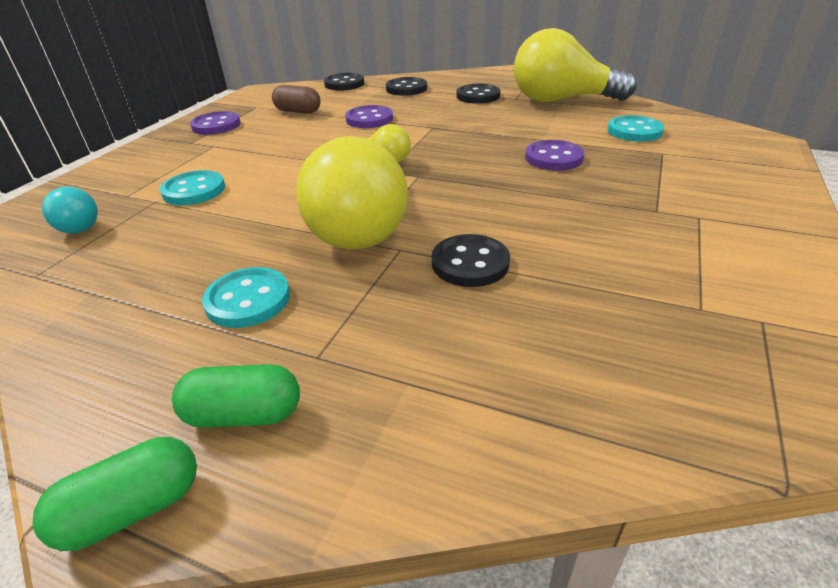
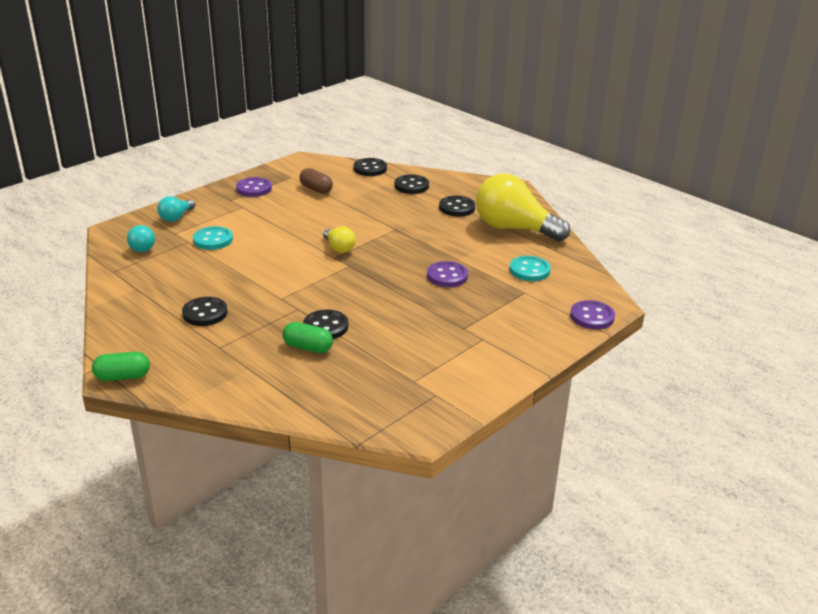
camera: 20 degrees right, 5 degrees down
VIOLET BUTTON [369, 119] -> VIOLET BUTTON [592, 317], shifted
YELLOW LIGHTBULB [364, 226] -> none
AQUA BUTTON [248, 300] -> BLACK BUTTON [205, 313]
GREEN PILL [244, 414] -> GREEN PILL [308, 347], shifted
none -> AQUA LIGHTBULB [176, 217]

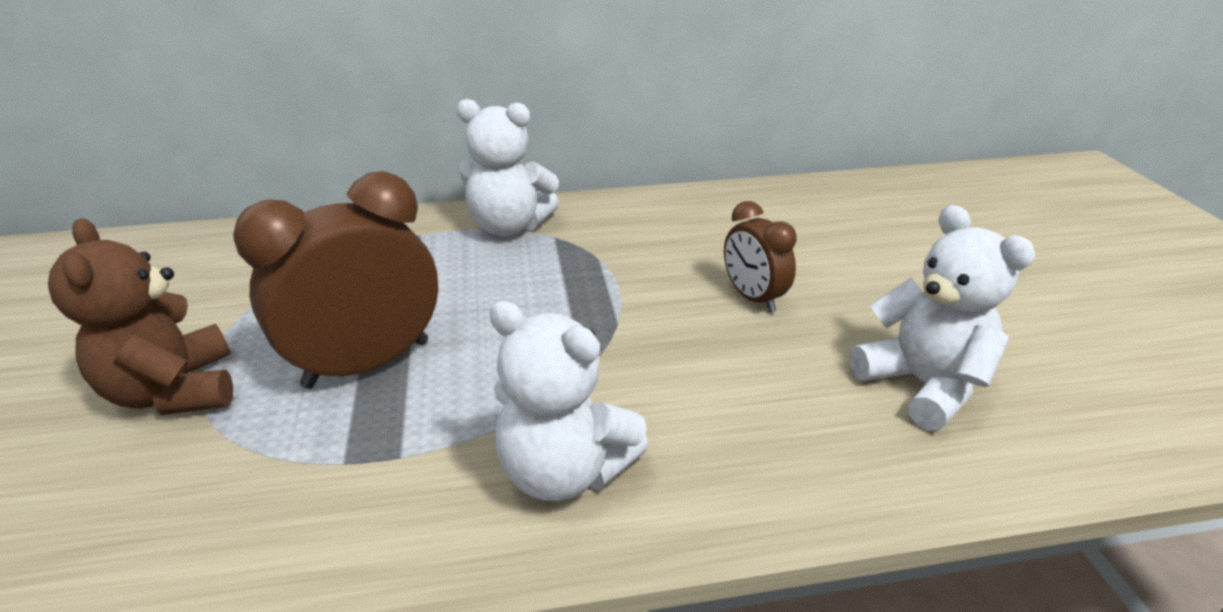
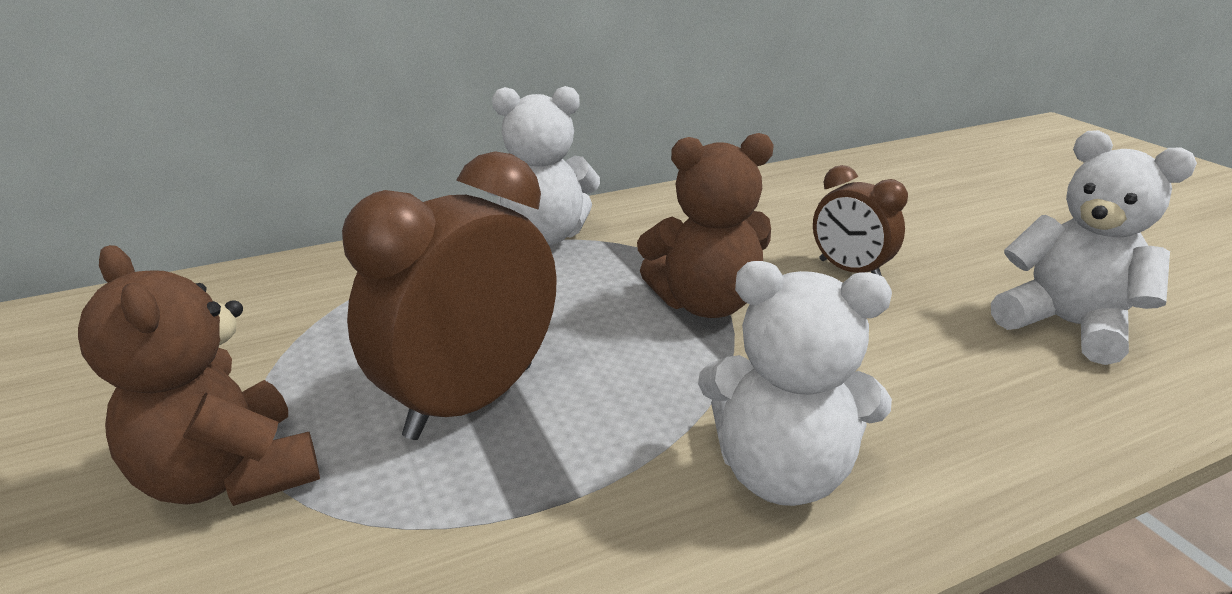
camera: 15 degrees left, 5 degrees down
none -> DARK BROWN TEDDY [705, 304]

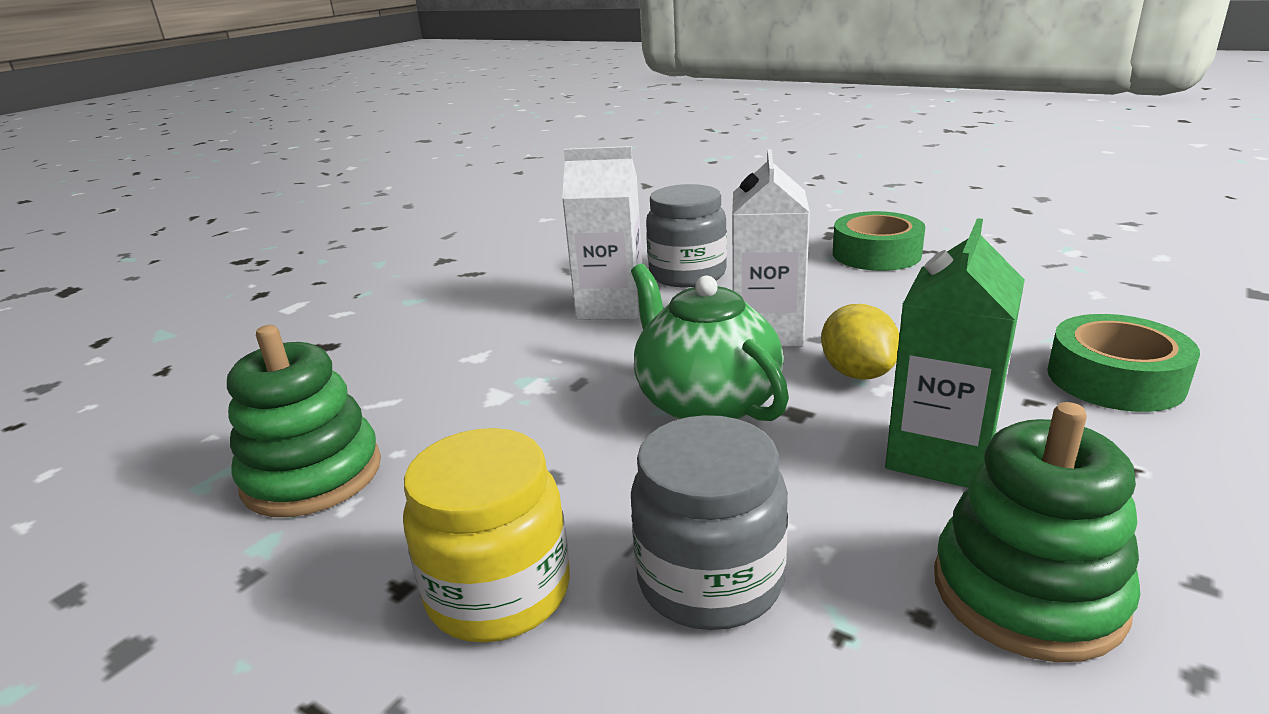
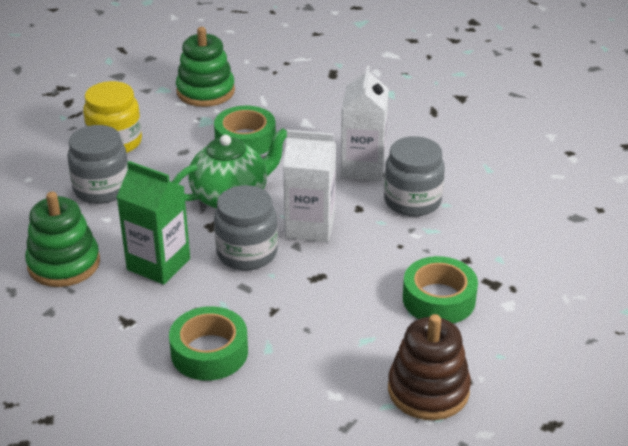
camera: 90 degrees right, 10 degrees up
YELLOW CITRUS FRUIT [857, 373] -> GREY PRESERVE JAR [247, 253]
none -> GREEN STICKY TAPE [245, 140]
none -> DARK BROWN RING STACKER [428, 390]

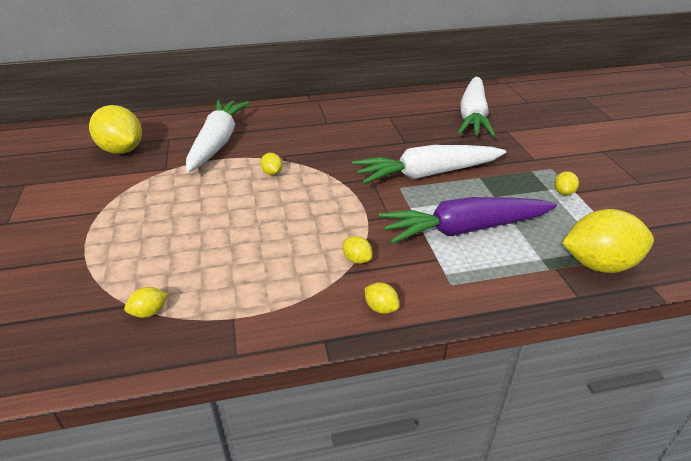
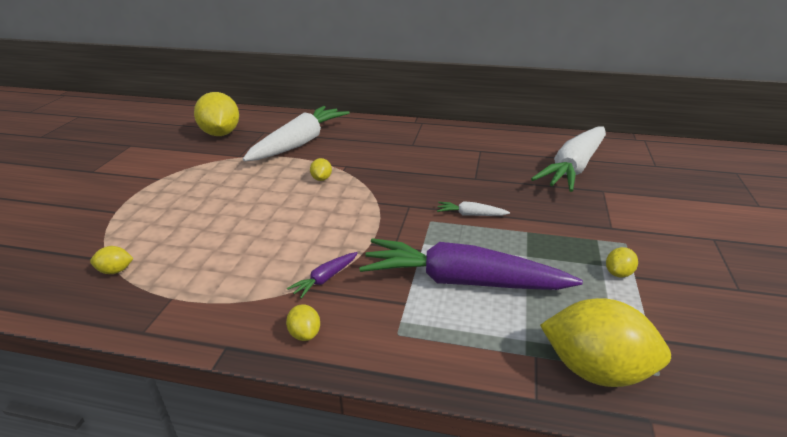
camera: 25 degrees right, 5 degrees down
PURE WHITE CARROT [427, 174] -> PURE WHITE CARROT [470, 215], x0.41
YELLOW CITRUS FRUIT [357, 259] -> VIOLET CARROT [325, 279]

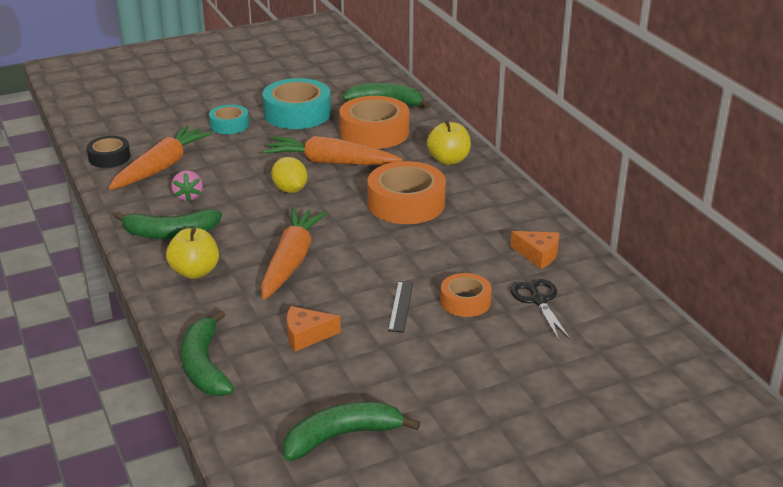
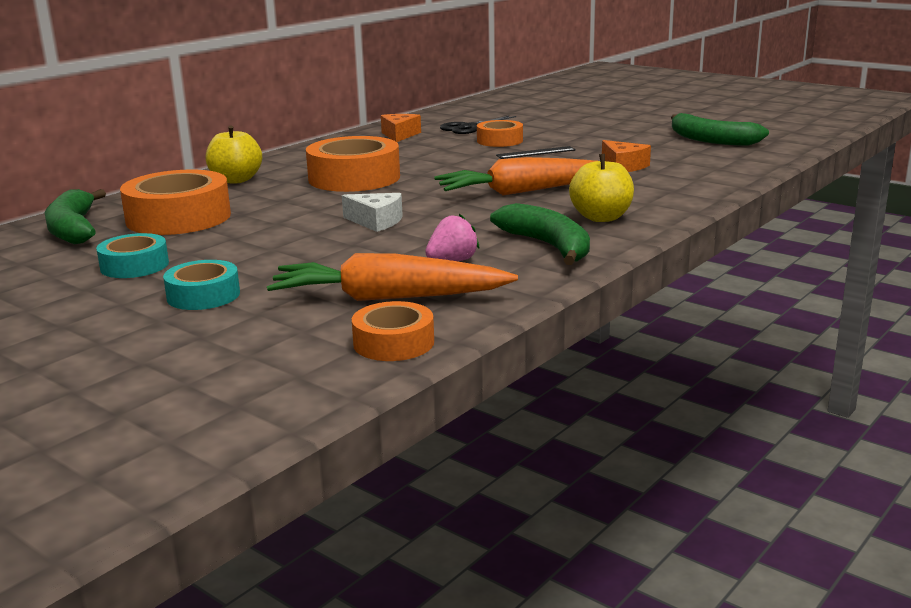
camera: 115 degrees left, 10 degrees down
AQUA STICKY TAPE [297, 113] -> AQUA STICKY TAPE [134, 266], x0.57
BLACK STICKY TAPE [109, 157] -> ORANGE-COLOURED STICKY TAPE [393, 343]
ORANGE-COLOURED CARROT [331, 162] -> none
YELLOW CITRUS FRUIT [290, 190] -> PURE WHITE PIECE OF CHEESE [376, 221]
GREEN BANANA FRUIT [204, 366] -> none

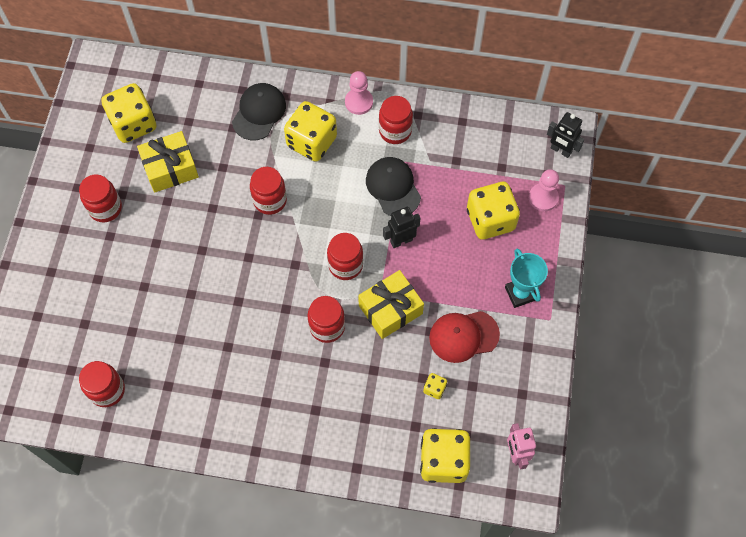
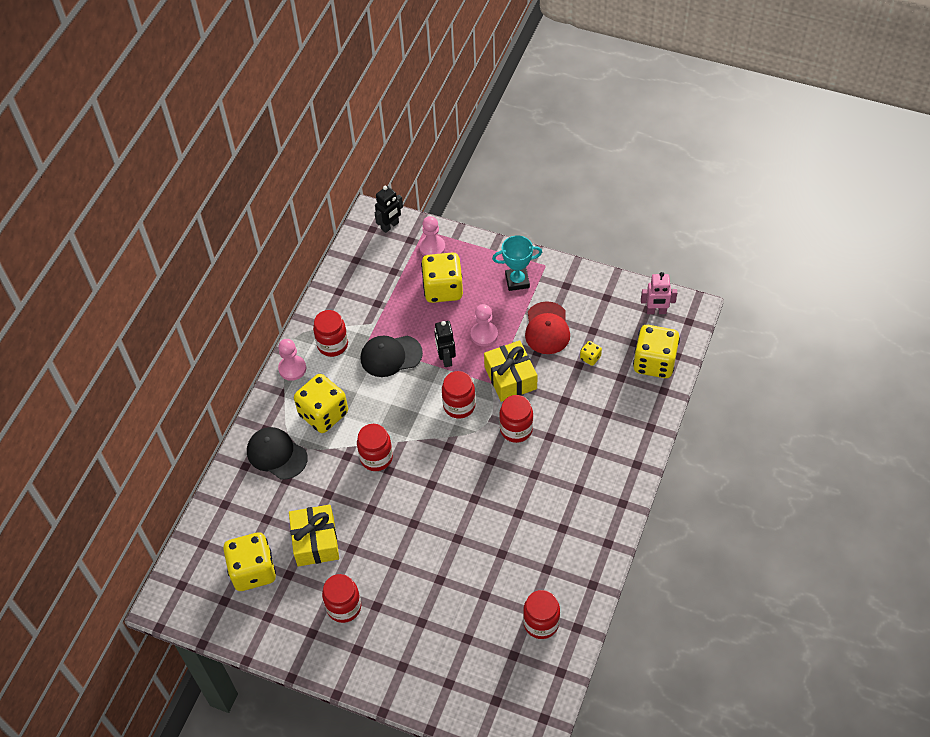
camera: 75 degrees left, 10 degrees down
none -> ROSE-PINK PAWN [484, 335]

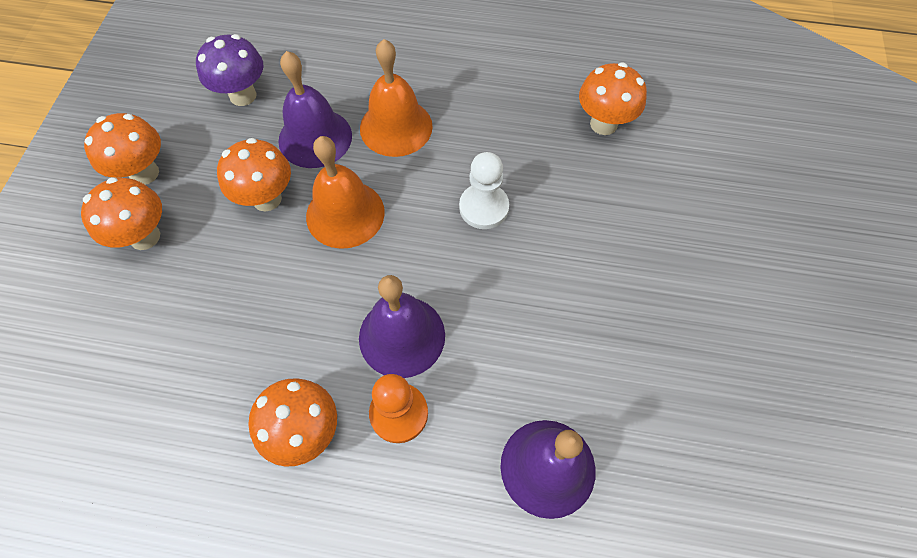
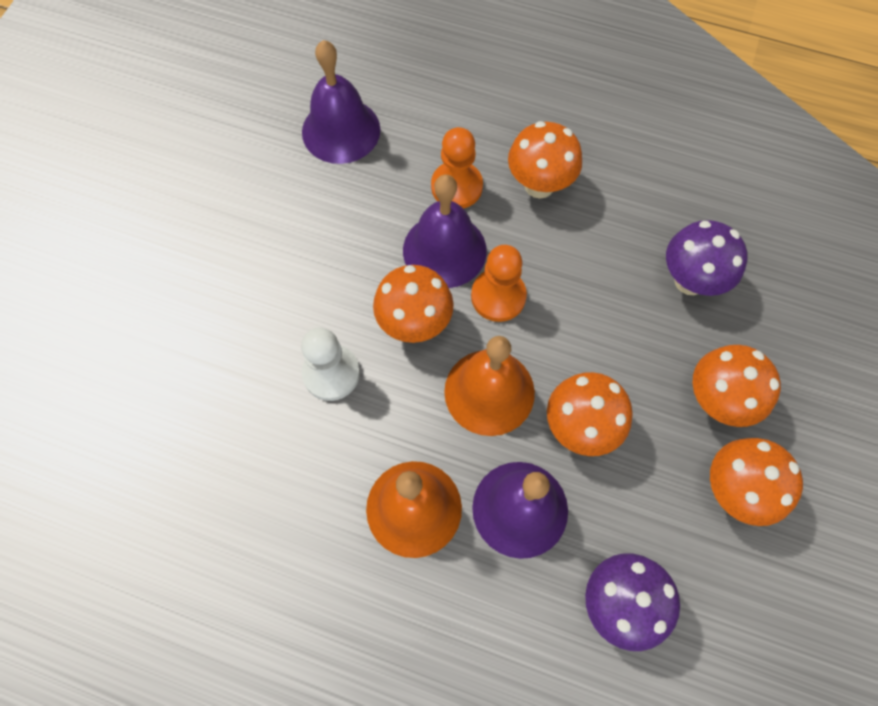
camera: 170 degrees left, 5 degrees up
ORANGE-COLOURED FUNGUS [603, 124] -> ORANGE-COLOURED FUNGUS [414, 323], shifted
none -> VIOLET FUNGUS [690, 280]
none -> ORANGE-COLOURED PAWN [498, 296]

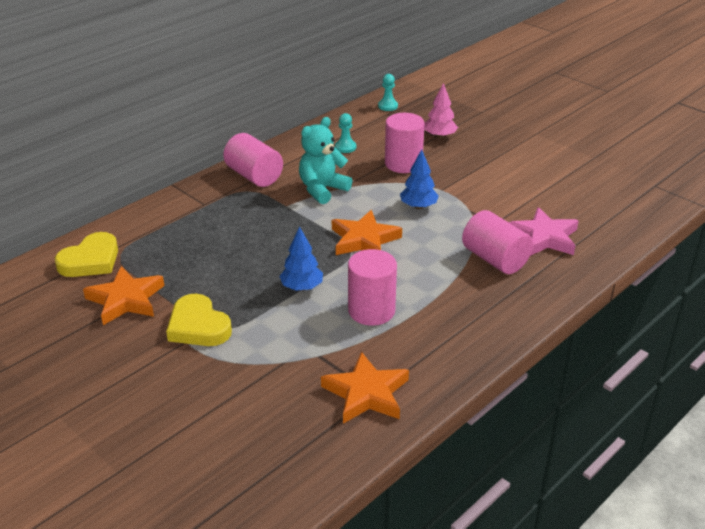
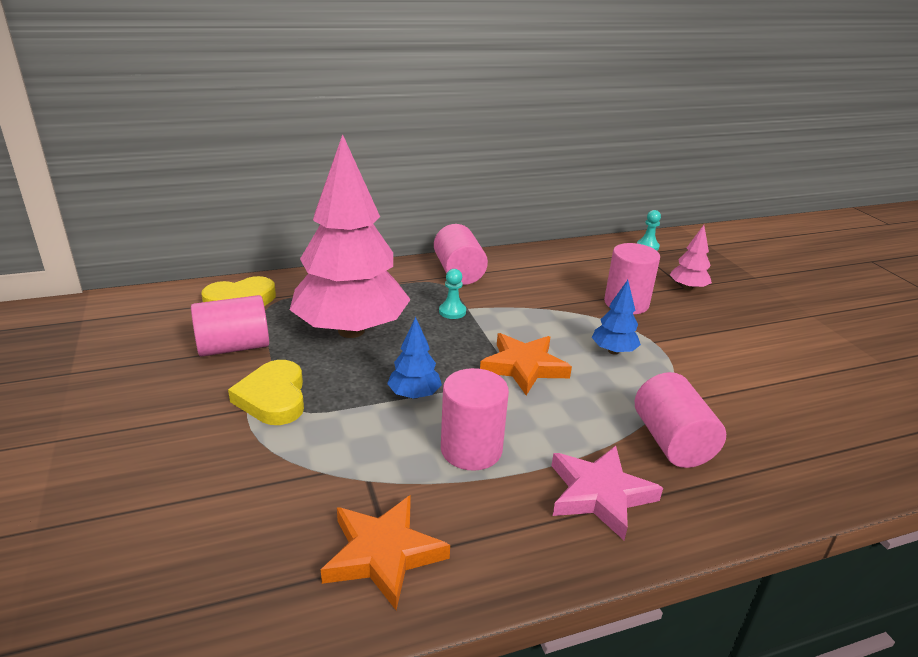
camera: 25 degrees right, 5 degrees down
AQUA PAWN [345, 147] -> AQUA PAWN [452, 312], shifted
AQUA TEDDY [322, 190] -> none
ROSE-PINK FIVE-POINTED STAR [544, 237] -> ROSE-PINK FIVE-POINTED STAR [599, 494], shifted
ORANGE-COLOURED FIVE-POINTED STAR [126, 300] -> ROSE-PINK CYLINDER [234, 347]
none -> ROSE-PINK TOY TREE [351, 331]

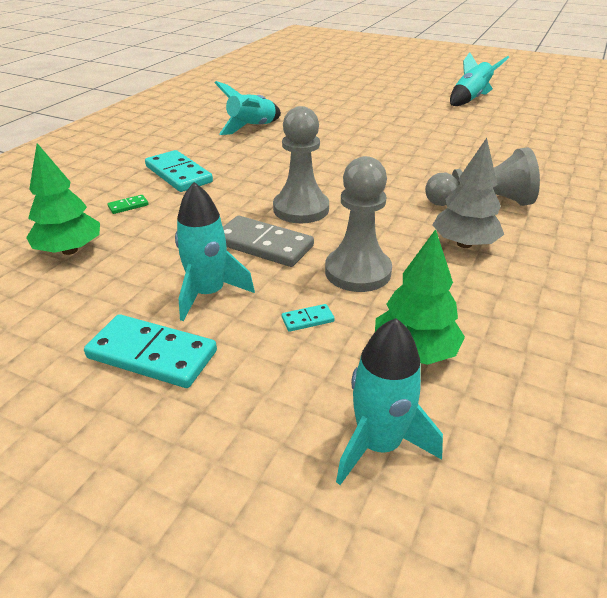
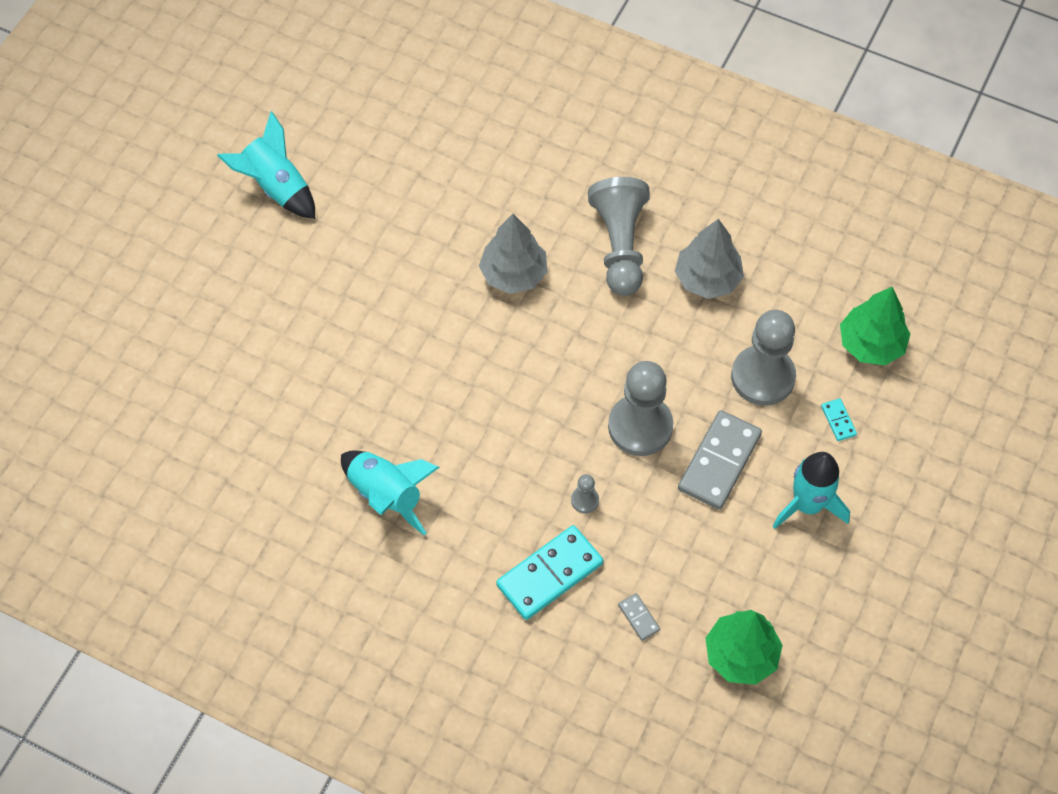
camera: 90 degrees left, 25 degrees up
GREEN DOMINO TILE [128, 206] -> GREY DOMINO TILE [638, 617]
AQUA DOMINO TILE [152, 354] -> none
AQUA TOY ROCKET [379, 444] -> none
none -> GREY TOY TREE [513, 274]
none -> GREY PAWN [585, 500]

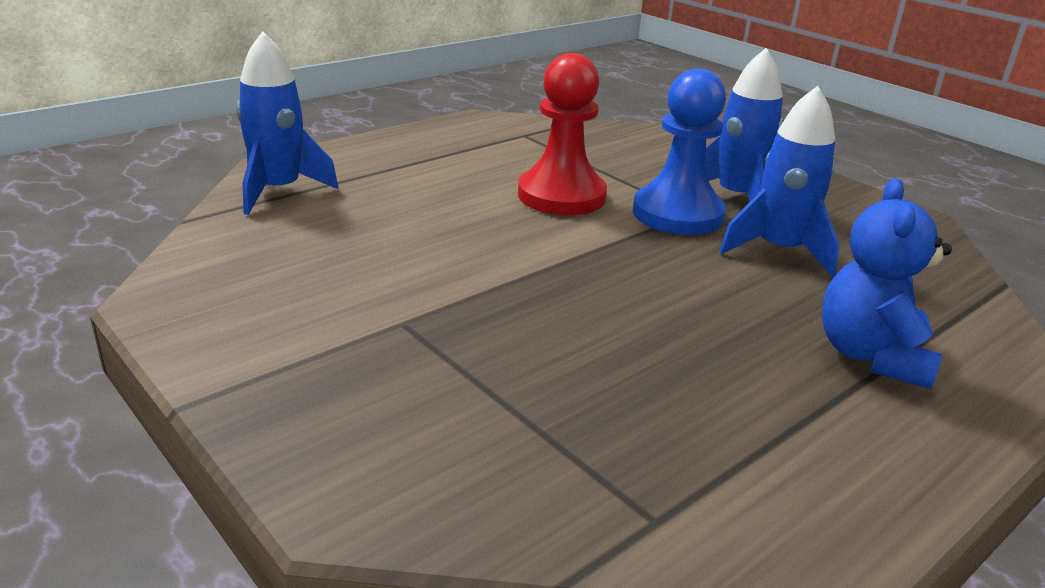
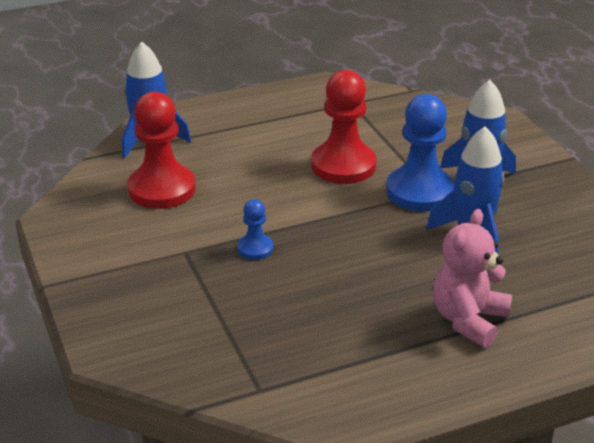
camera: 20 degrees right, 5 degrees up
COBALT TEDDY [871, 356] -> ROSE-PINK TEDDY [468, 320]
none -> RED PAWN [162, 189]
none -> COBALT PAWN [255, 248]

